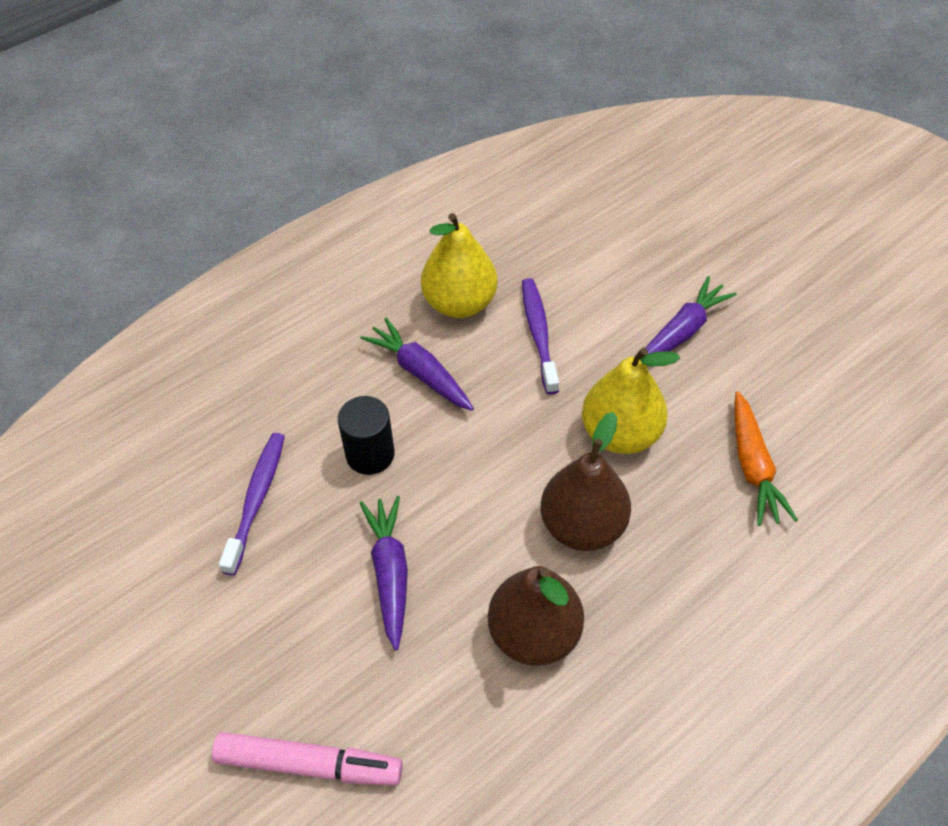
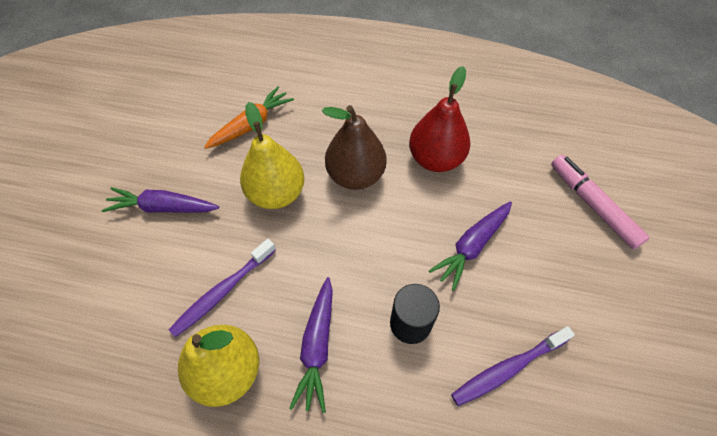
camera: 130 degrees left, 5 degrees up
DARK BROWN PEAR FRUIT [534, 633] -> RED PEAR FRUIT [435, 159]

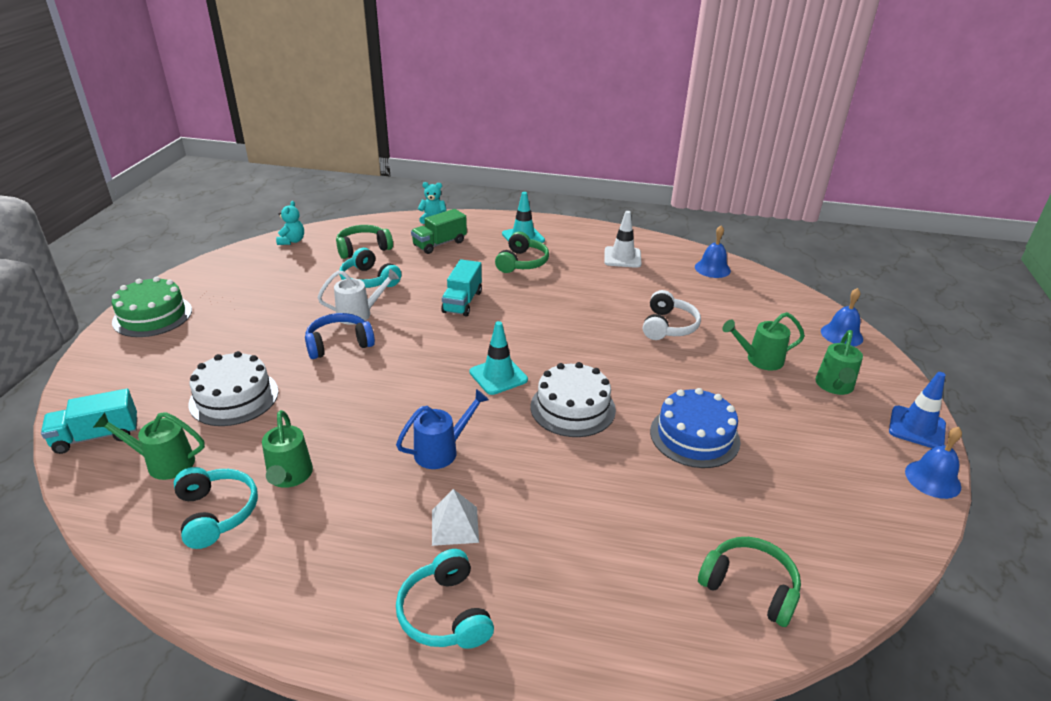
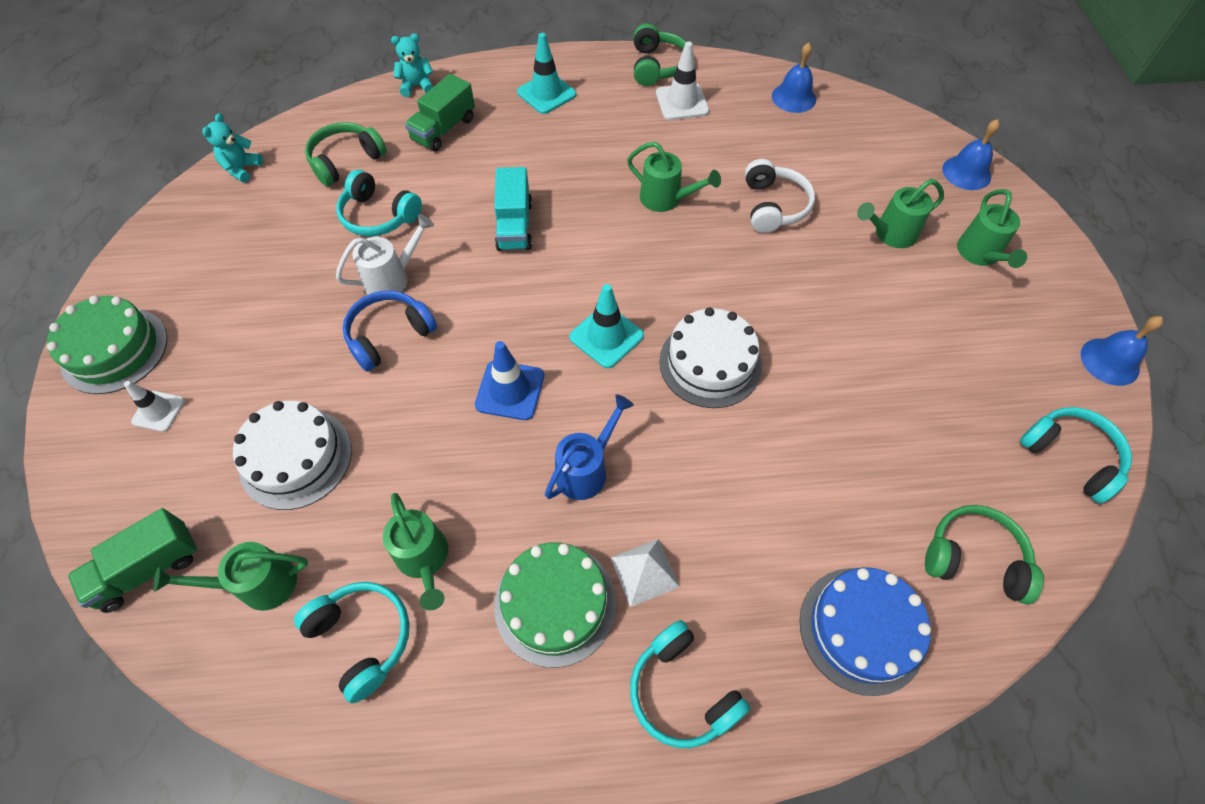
camera: 15 degrees left, 25 degrees up
AQUA TEDDY [292, 241] -> AQUA TEDDY [242, 169], 150 degrees counterclockwise
GREEN HEADPHONES [522, 262] -> GREEN HEADPHONES [657, 66], shifted
COBALT TRAFFIC CONE [917, 428] -> COBALT TRAFFIC CONE [510, 390], shifted
COBALT GATEAU [694, 436] -> COBALT GATEAU [861, 629], shifted
AQUA TOY TRUCK [97, 436] -> GREEN TOY TRUCK [148, 569]
none -> GREEN WATERING CAN [666, 199]
none -> PURE WHITE TRAFFIC CONE [158, 411]
none -> AQUA HEADPHONES [1070, 456]
none -> GREEN GATEAU [555, 603]

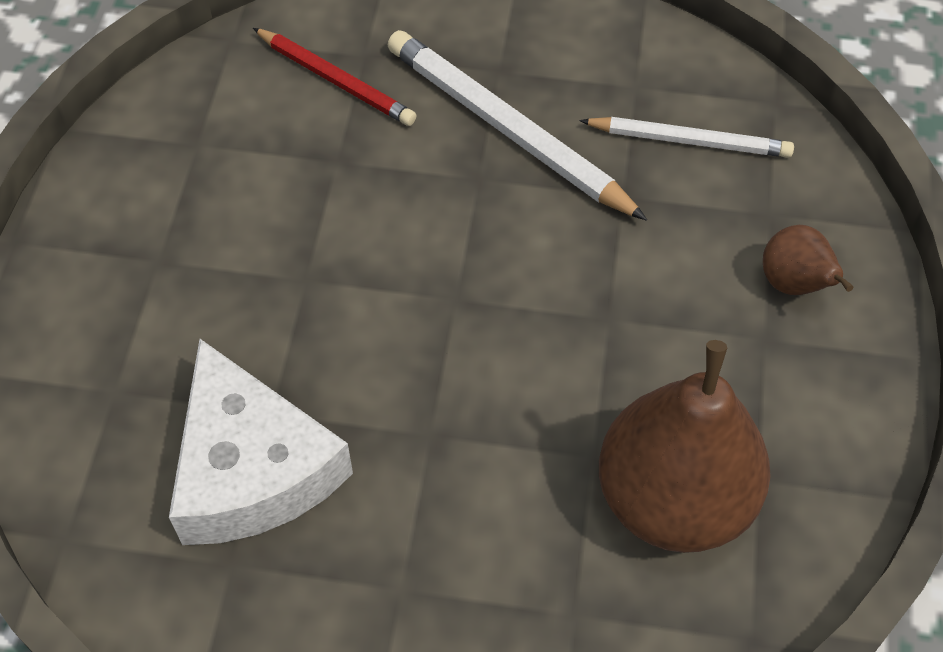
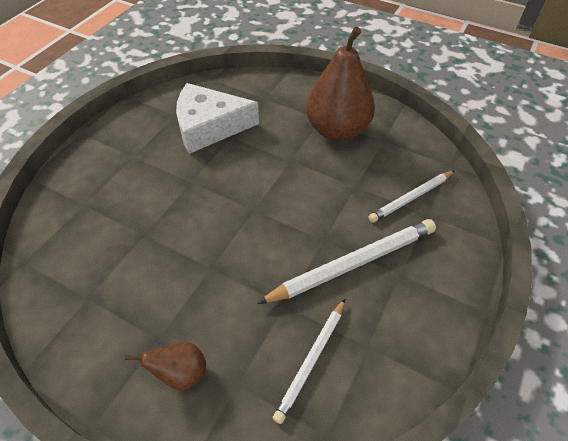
camera: 110 degrees right, 5 degrees down
RED PENCIL [336, 80] -> PURE WHITE PENCIL [411, 198]
DARK BROWN PEAR FRUIT [674, 499] -> DARK BROWN PEAR FRUIT [337, 130], shifted

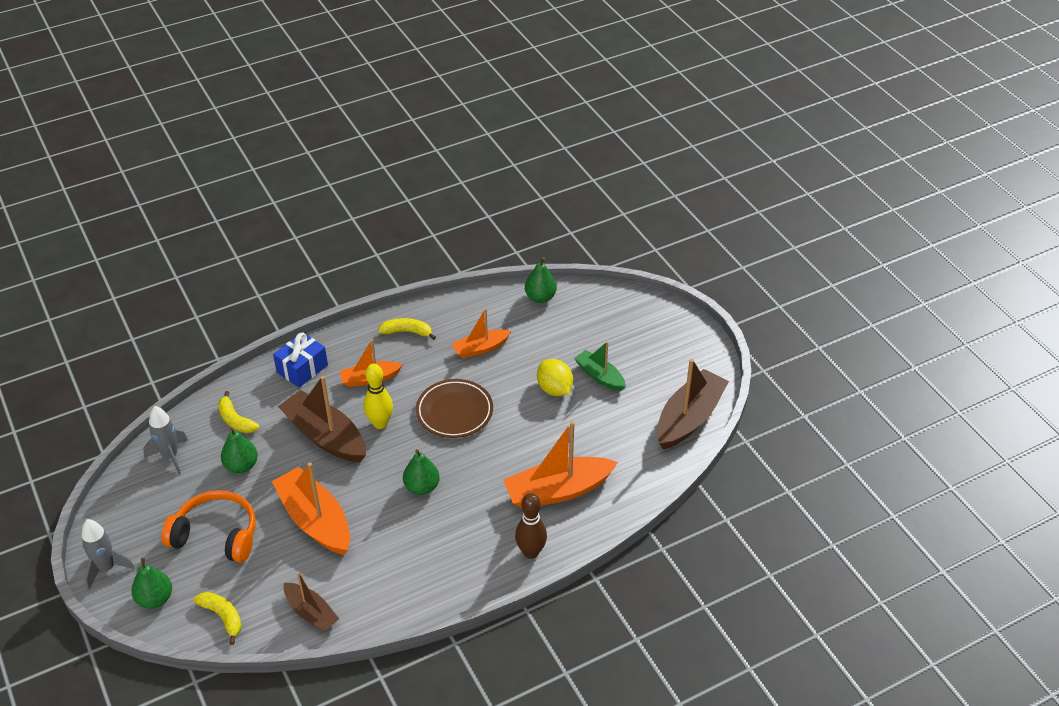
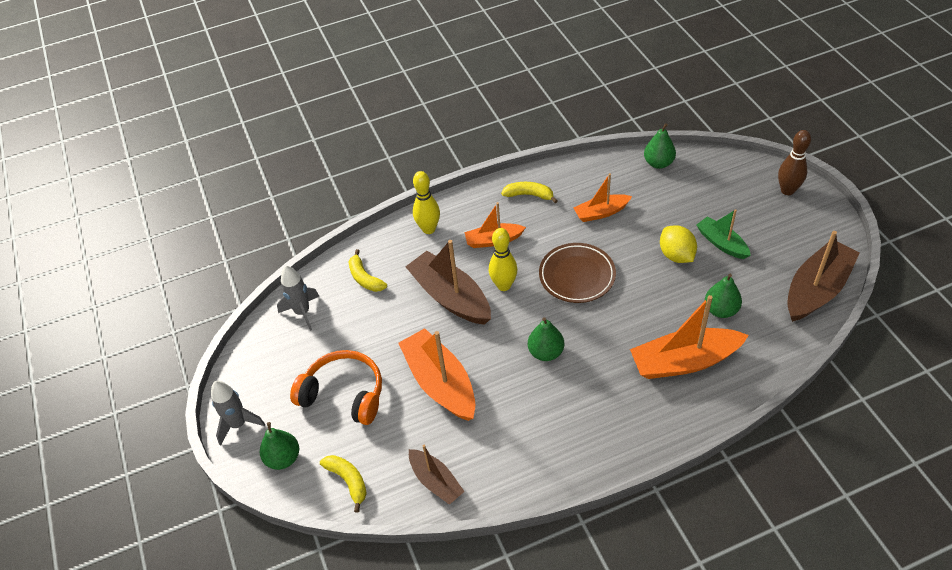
camera: 10 degrees right, 5 degrees up
COBALT WRAPPED GIFT [302, 369] -> YELLOW SKITTLE [429, 229]
GREEN PEAR FRUIT [241, 466] -> GREEN PEAR FRUIT [720, 310], shifted
DARK BROWN SKITTLE [531, 552] -> DARK BROWN SKITTLE [787, 190], shifted

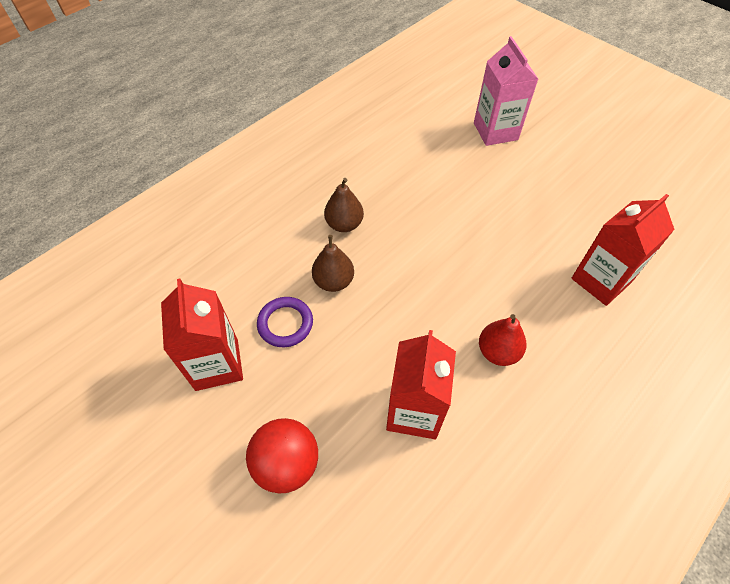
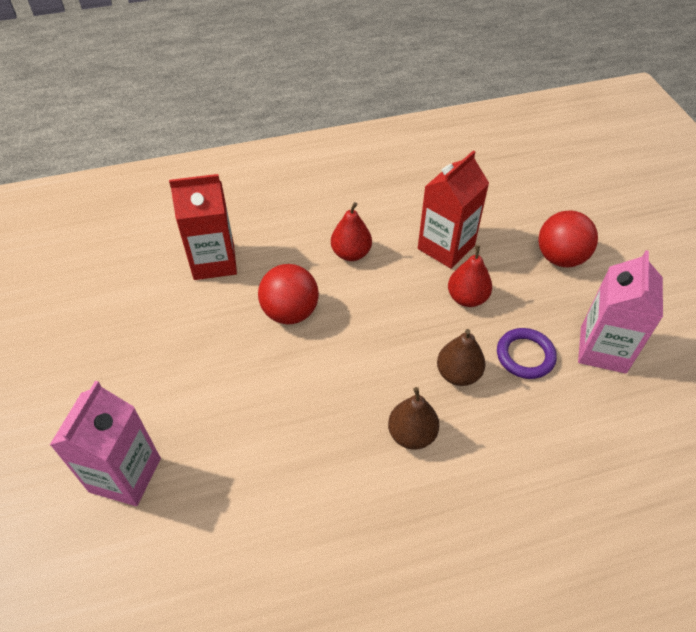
camera: 150 degrees left, 5 degrees down
RED MILK CARTON [217, 364] -> ROSE-PINK MILK CARTON [603, 349]
none -> RED PEAR FRUIT [467, 298]
none -> RED PLAY BALL [290, 312]

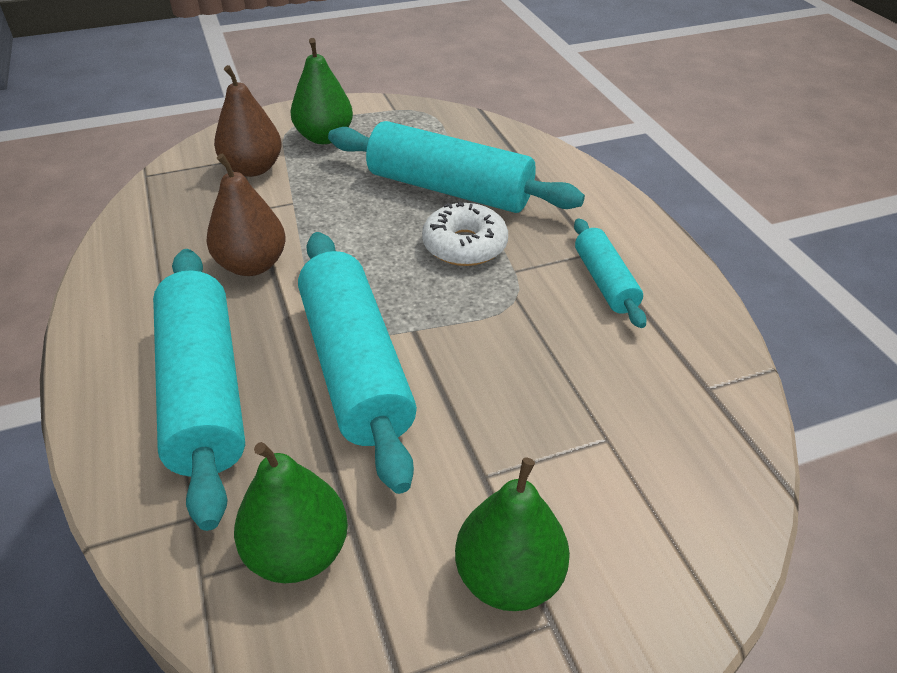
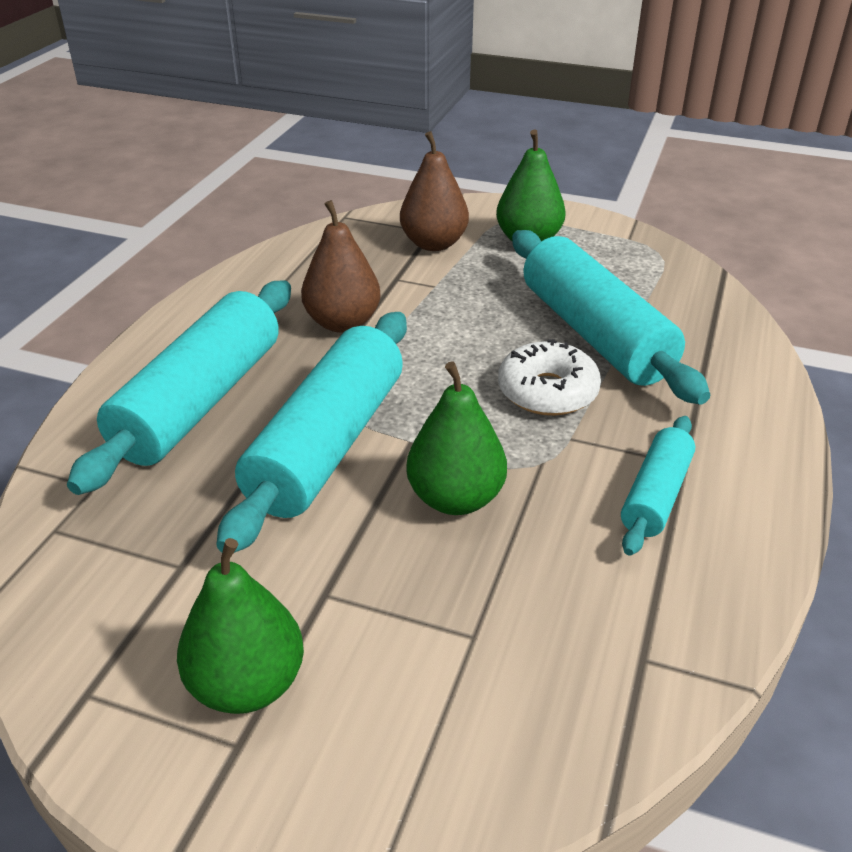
camera: 40 degrees right, 5 degrees down
GREEN PEAR FRUIT [297, 552] -> GREEN PEAR FRUIT [455, 498], shifted

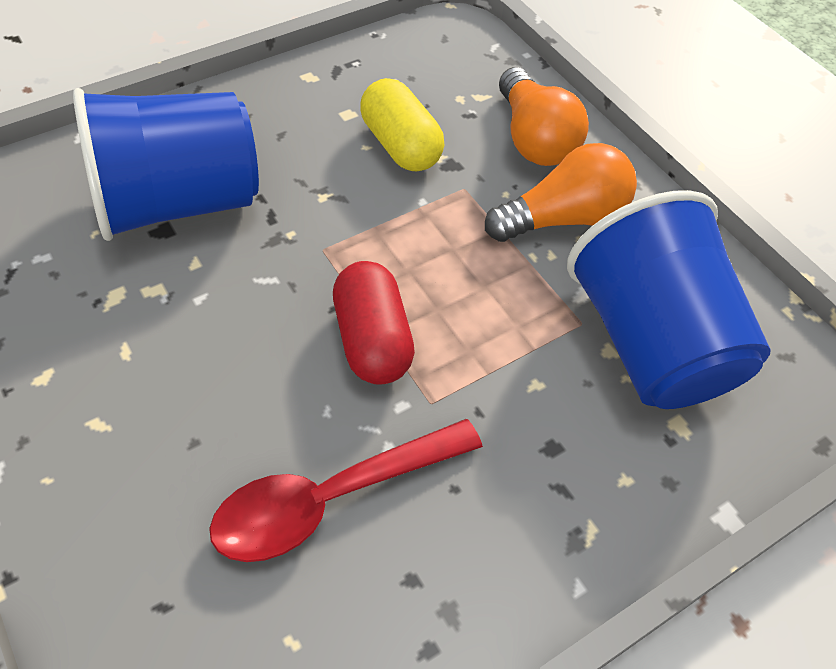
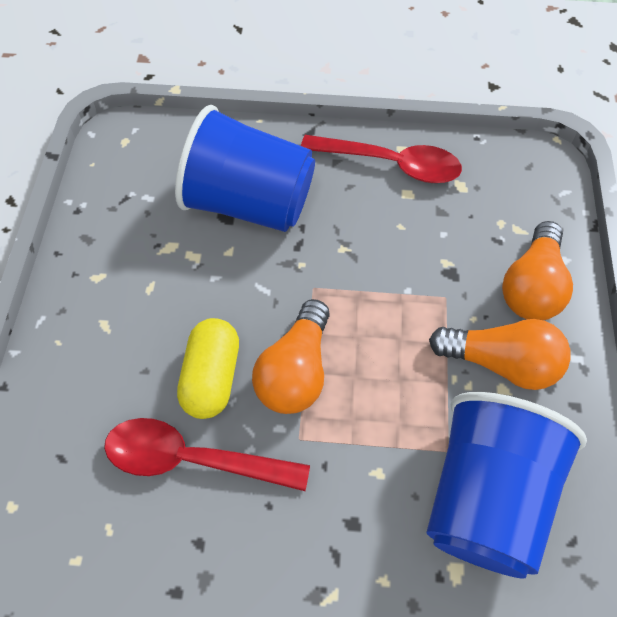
camera: 40 degrees right, 5 degrees up
YELLOW PILL [401, 145] -> YELLOW PILL [211, 377], shifted
RED PILL [372, 340] -> ORANGE-COLOURED LIGHTBULB [296, 371]
none -> RED TABLESPOON [391, 164]

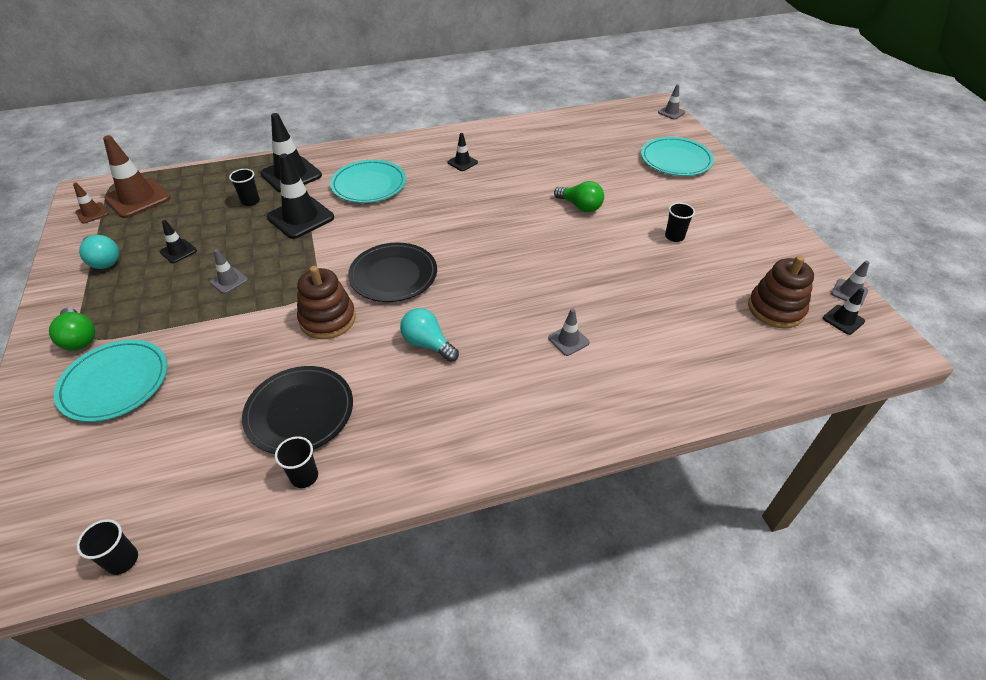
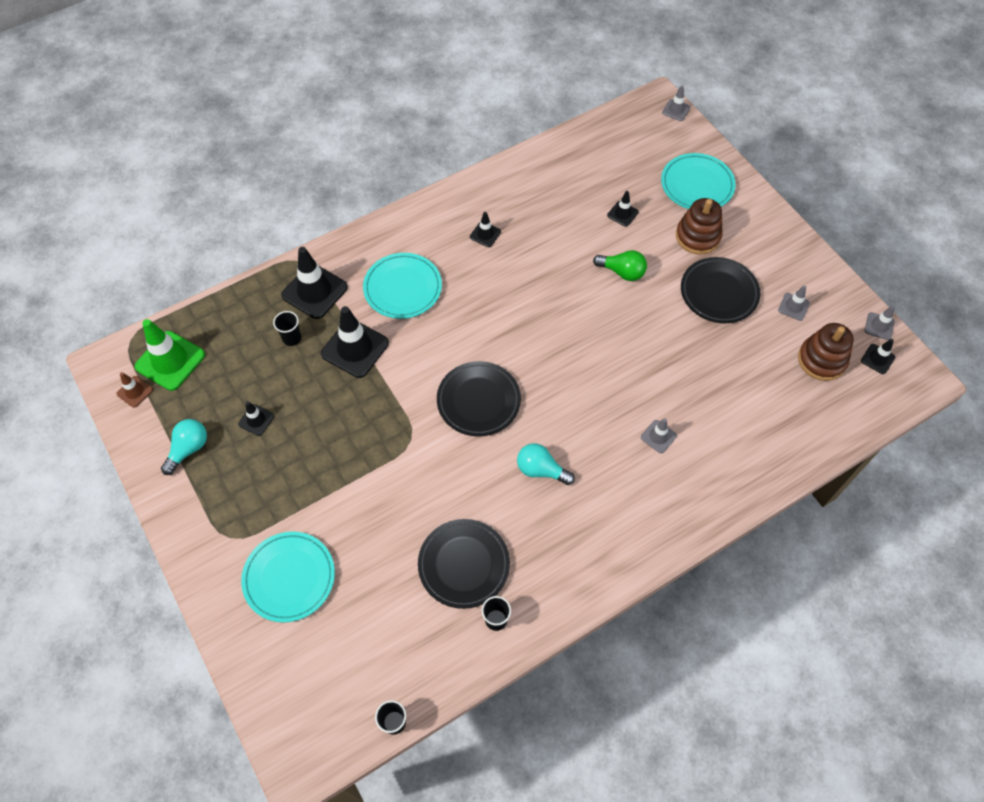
camera: 15 degrees left, 15 degrees up
DARK BROWN TRAFFIC CONE [138, 198] -> GREEN TRAFFIC CONE [170, 361]
BLACK BEAKER [674, 237] -> BLACK DINNER PLATE [719, 292]
AQUA LIGHTBULB [104, 260] -> AQUA LIGHTBULB [188, 449], 90 degrees counterclockwise
GREY TRAFFIC CONE [228, 281] -> GREY TRAFFIC CONE [793, 307], shifted
DARK BROWN RING STACKER [328, 319] -> DARK BROWN RING STACKER [697, 236], shifted
GREEN LIGHTBULB [79, 338] -> none
none -> BLACK TRAFFIC CONE [622, 214]

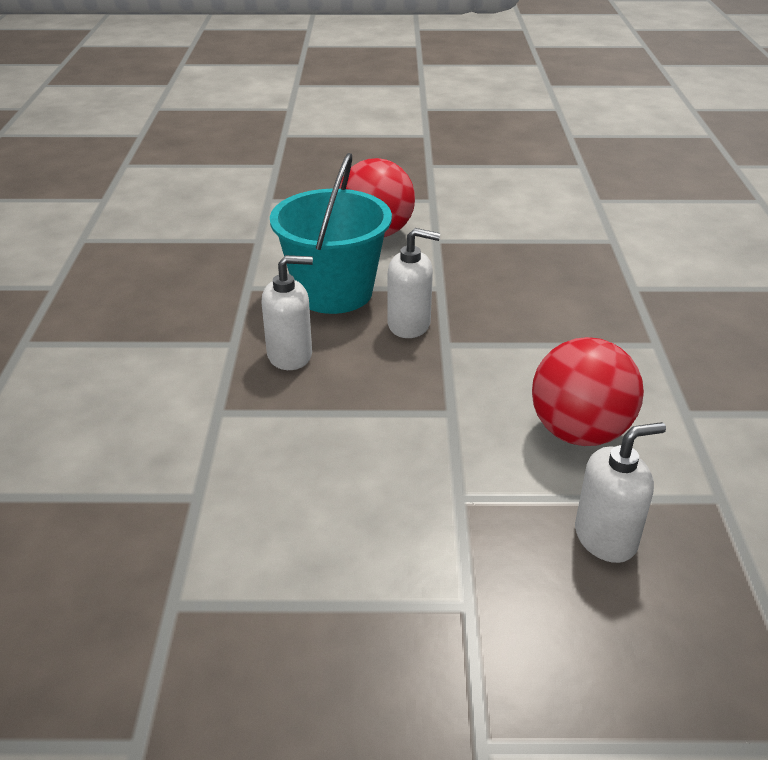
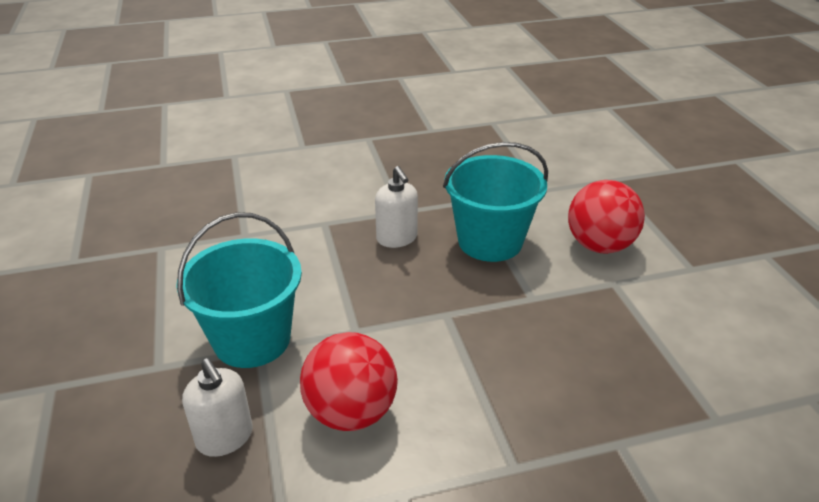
camera: 75 degrees right, 0 degrees up
PURE WHITE SOAP DISPENSER [409, 325] -> none
none -> AQUA BUCKET [252, 339]

